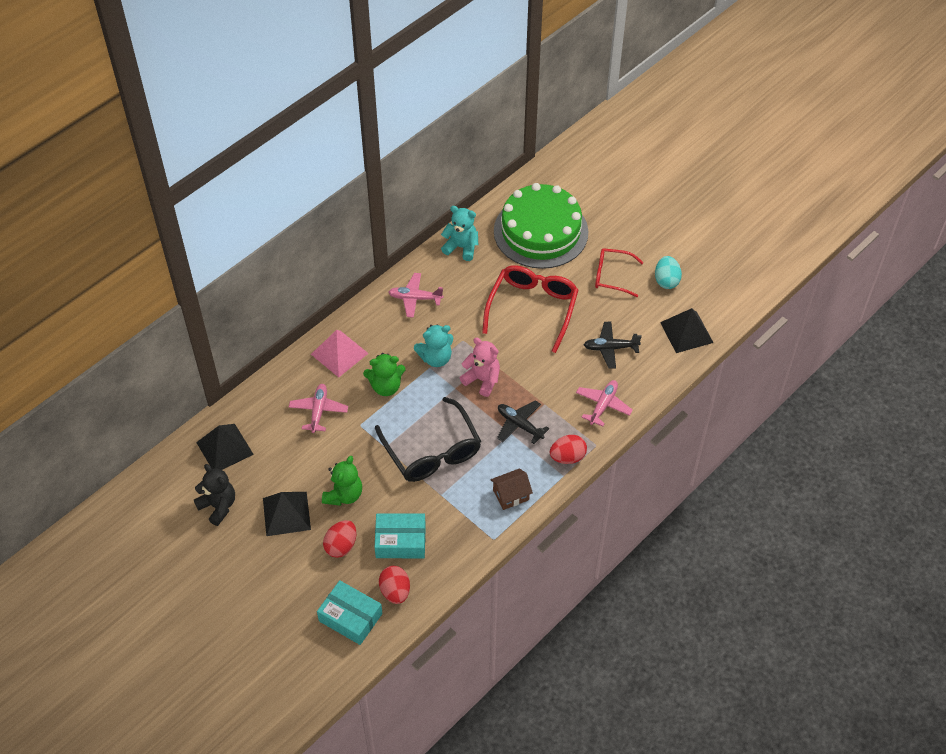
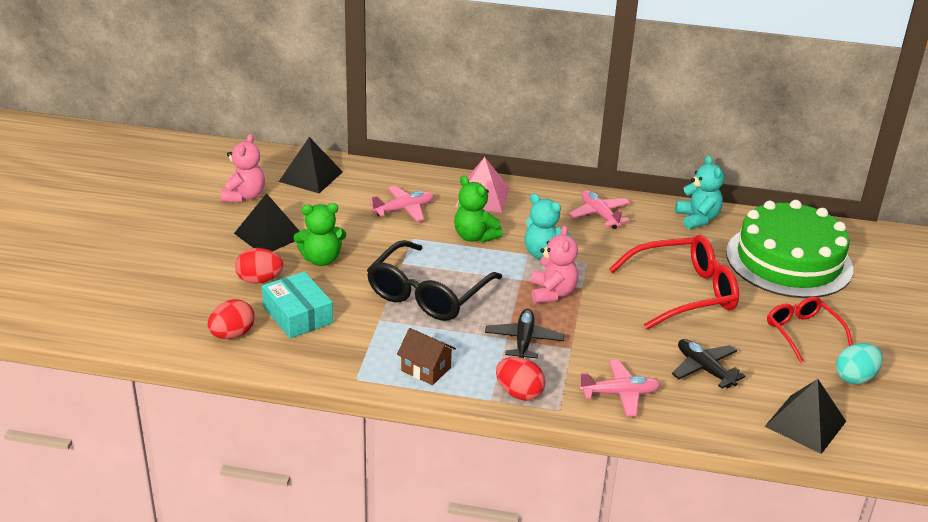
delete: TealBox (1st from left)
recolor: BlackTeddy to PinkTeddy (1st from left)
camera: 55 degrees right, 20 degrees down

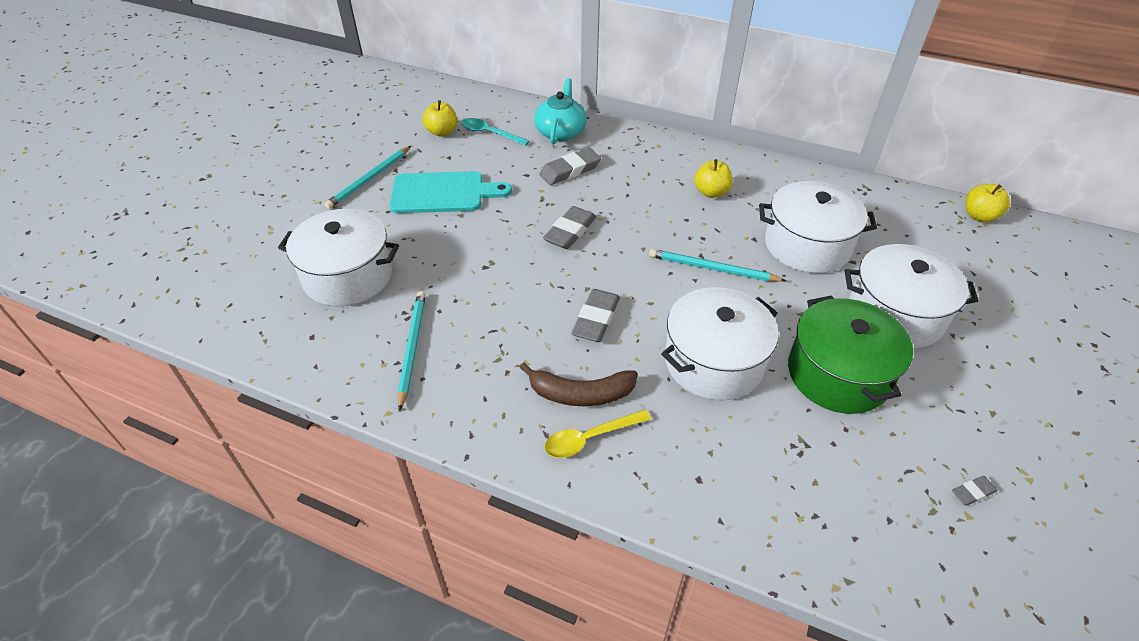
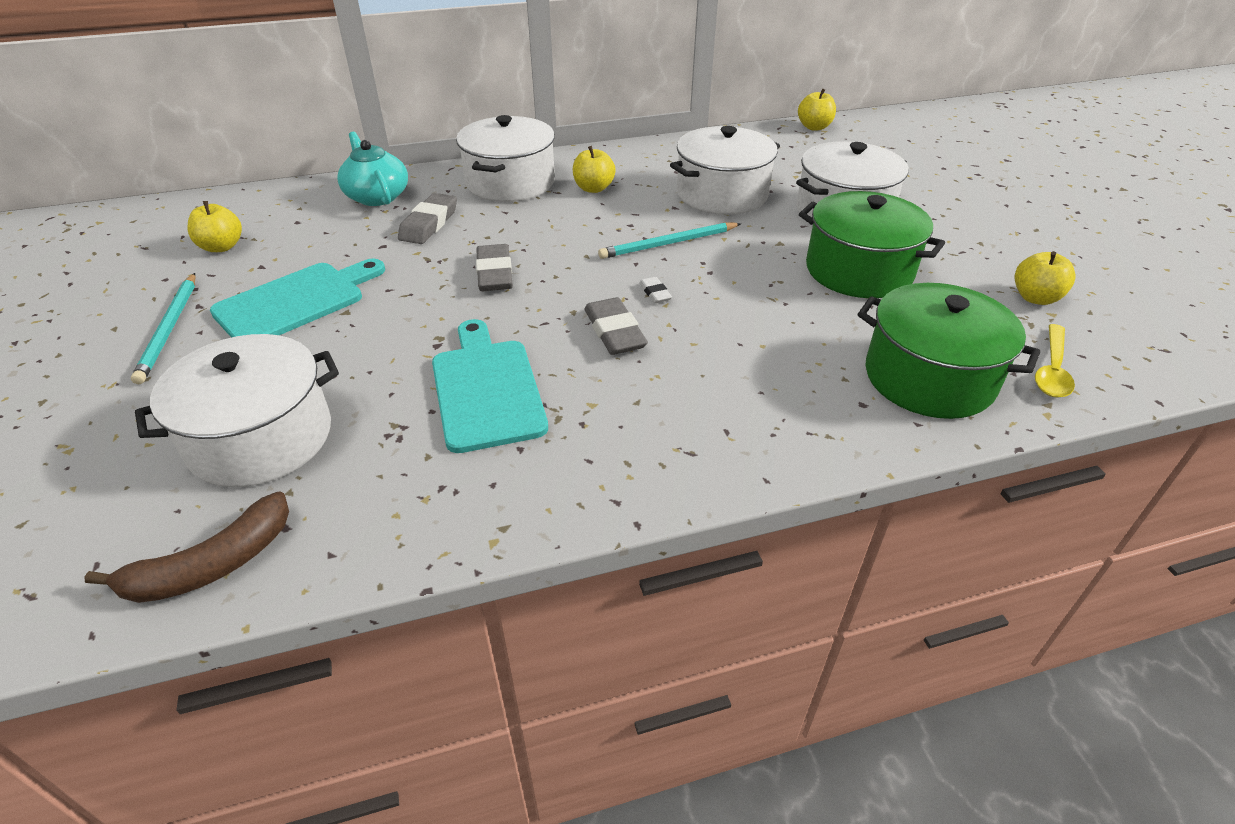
delete: TealWoodenPencil (2nd from left); TealSpoon
insert: TealChoppingBoard (2nd from left); PureWhiteEraser; LeafGreenCookingPot (2nd from left)
move: BrownBanana; GoldenSpoon; PureWhiteCookingPot (2nd from left)
replace: AshGreyEraser (4th from left) to GoldenToyApple (4th from left)
camera: 40 degrees left, 5 degrees down

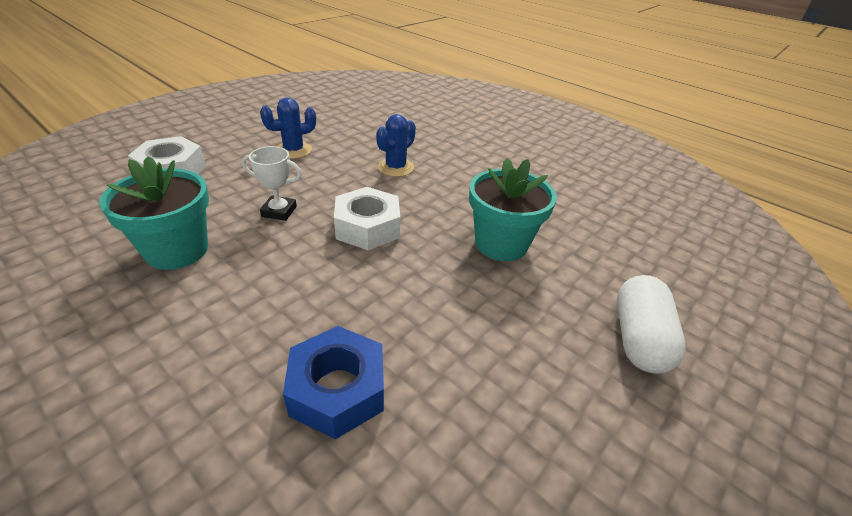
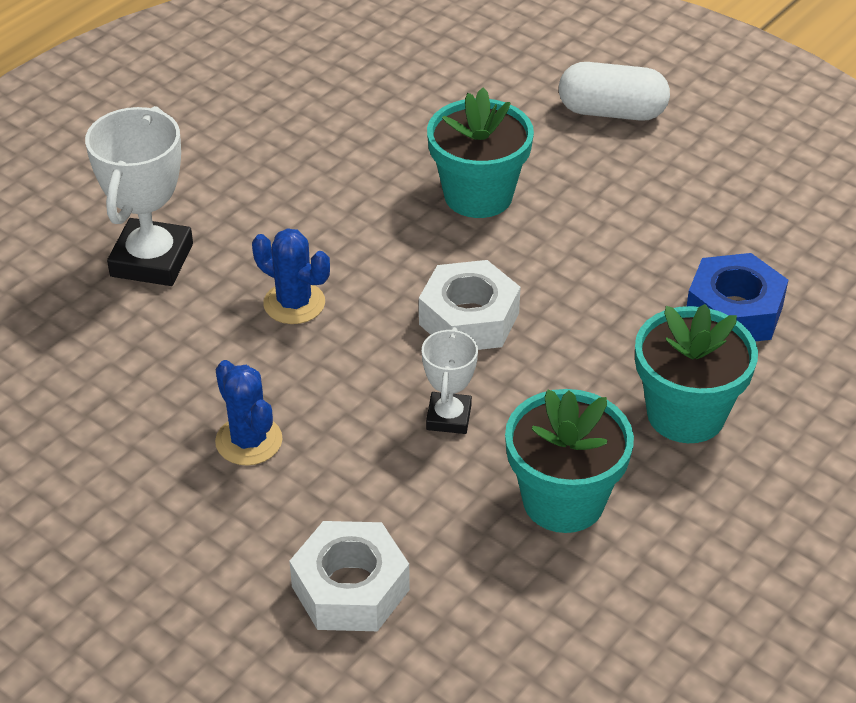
insert: PureWhiteAwardCup (1st from left); TealFlowerPot (3rd from left)
camera: 90 degrees left, 5 degrees up

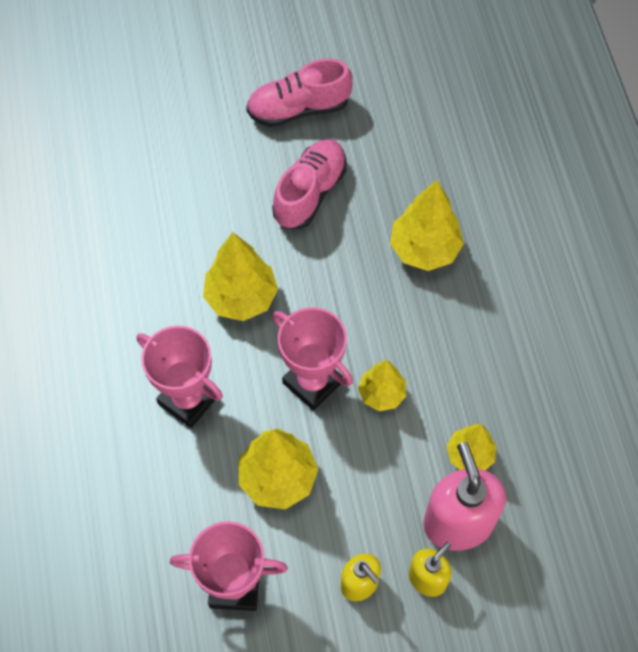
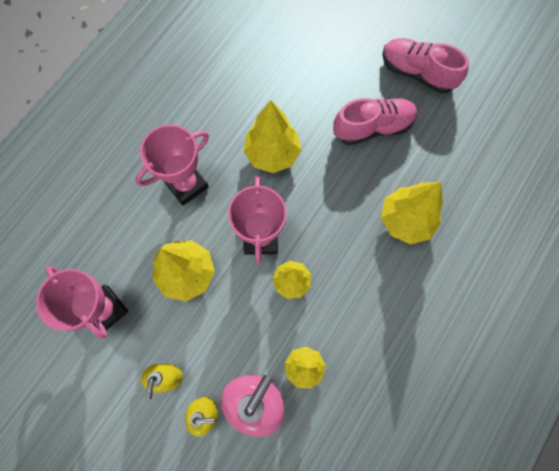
rotate: PinkAwardCup (1st from left in the first image) 60 degrees clockwise
camera: 45 degrees right, 10 degrees up

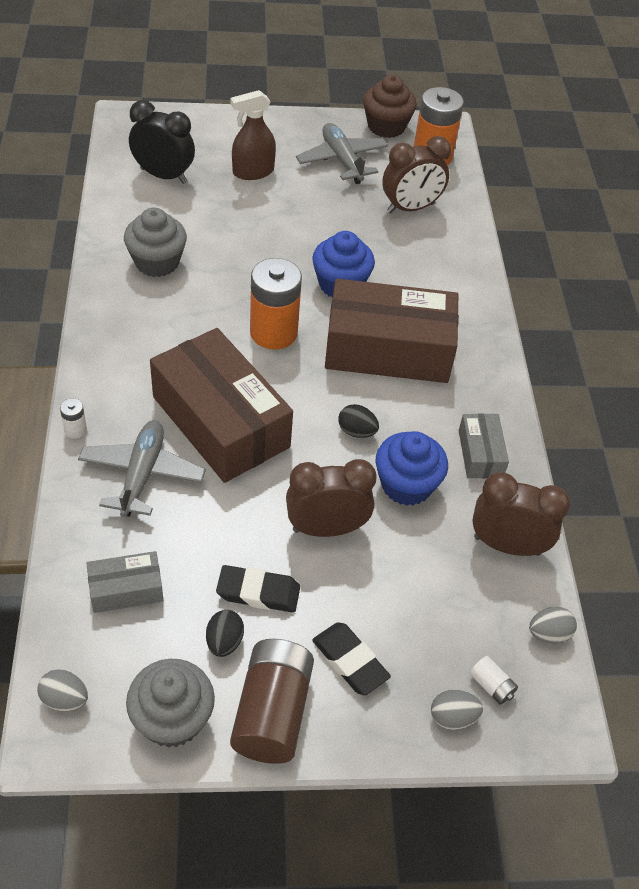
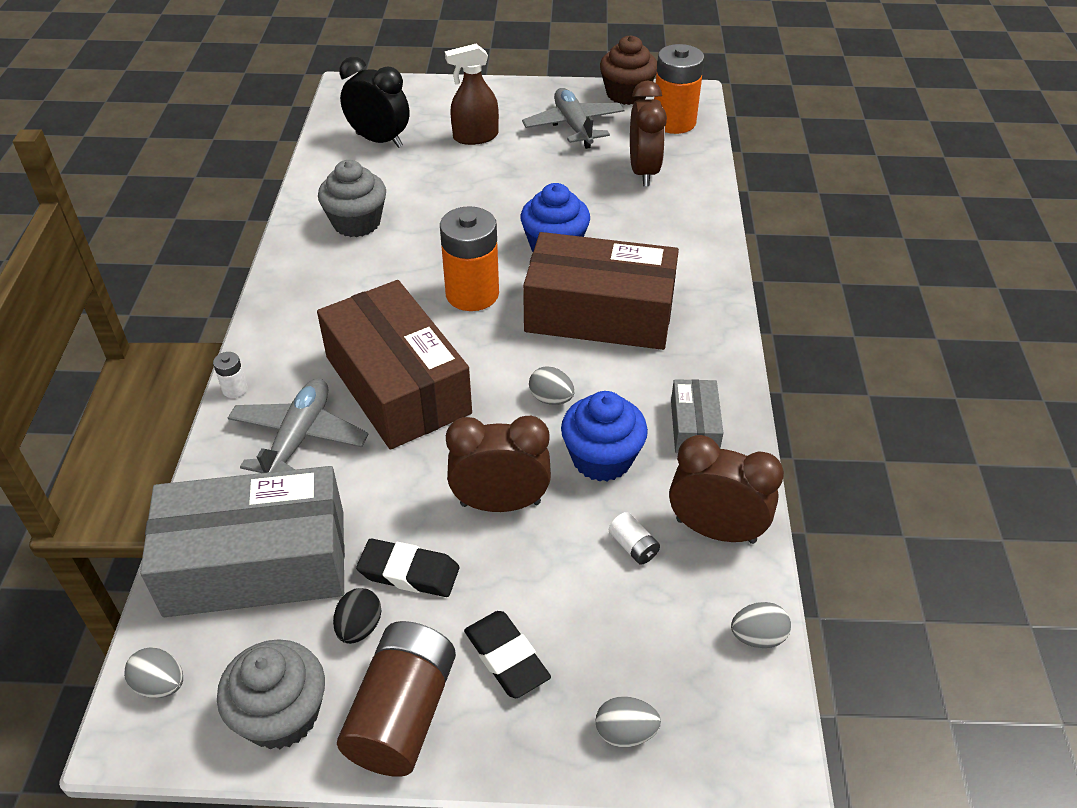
move: PureWhiteAaBattery (2nd from left)
recolor: BlackEggShape (2nd from left) to AshGreyEggShape (2nd from left)
rotate: BrownAlarmClock (2nd from left) 75 degrees counterclockwise
resize: AshGreyBox (1st from left) x2.16
camera: 10 degrees right, 5 degrees down

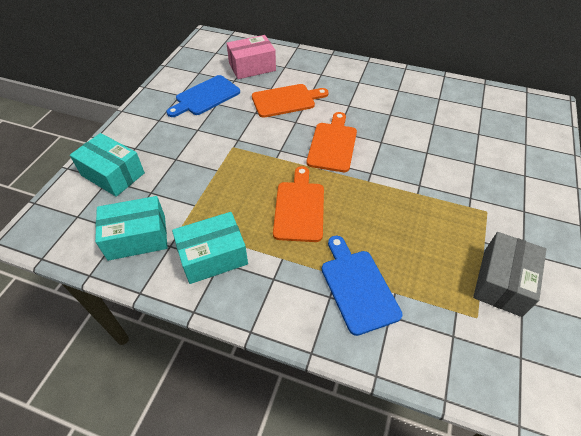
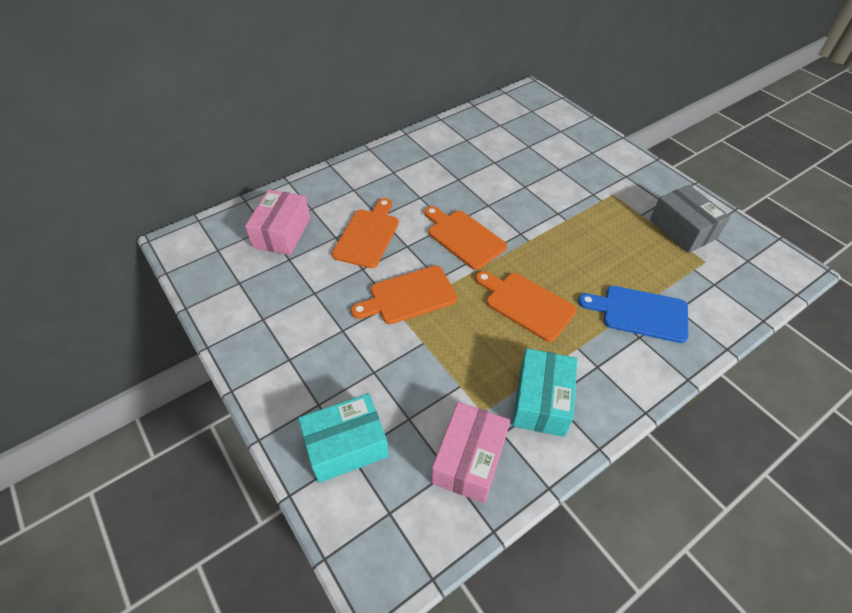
delete: BlueChoppingBoard (1st from left)
insert: OrangeColouredChoppingBoard (2nd from left)
recolor: TealBox (2nd from left) to PinkBox (2nd from left)
camera: 55 degrees left, 0 degrees up

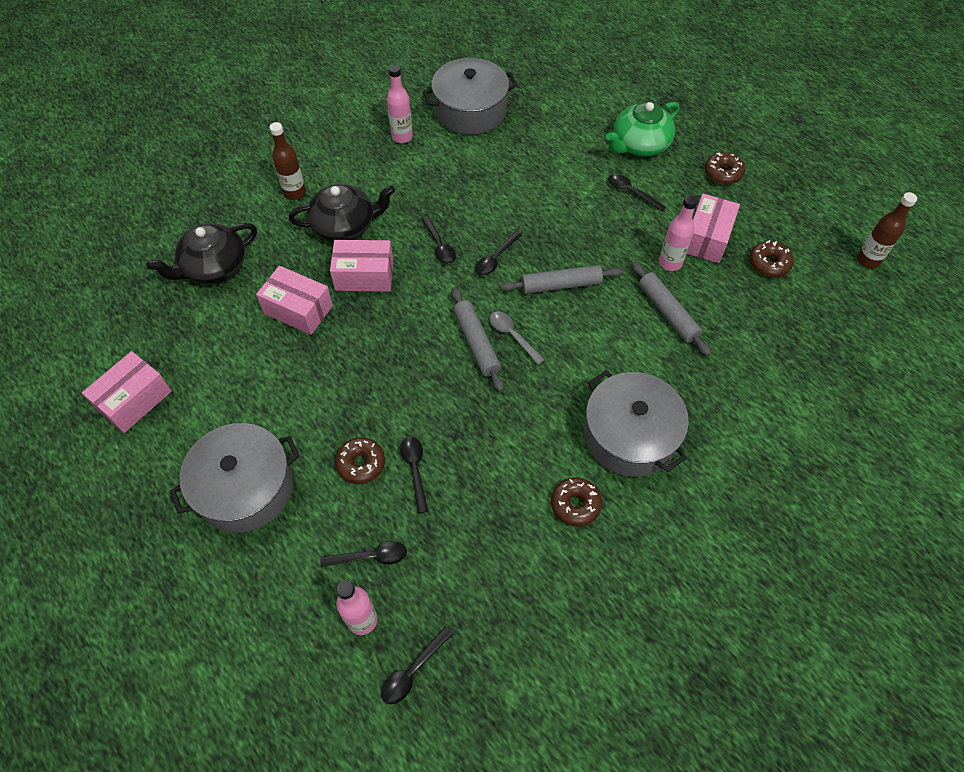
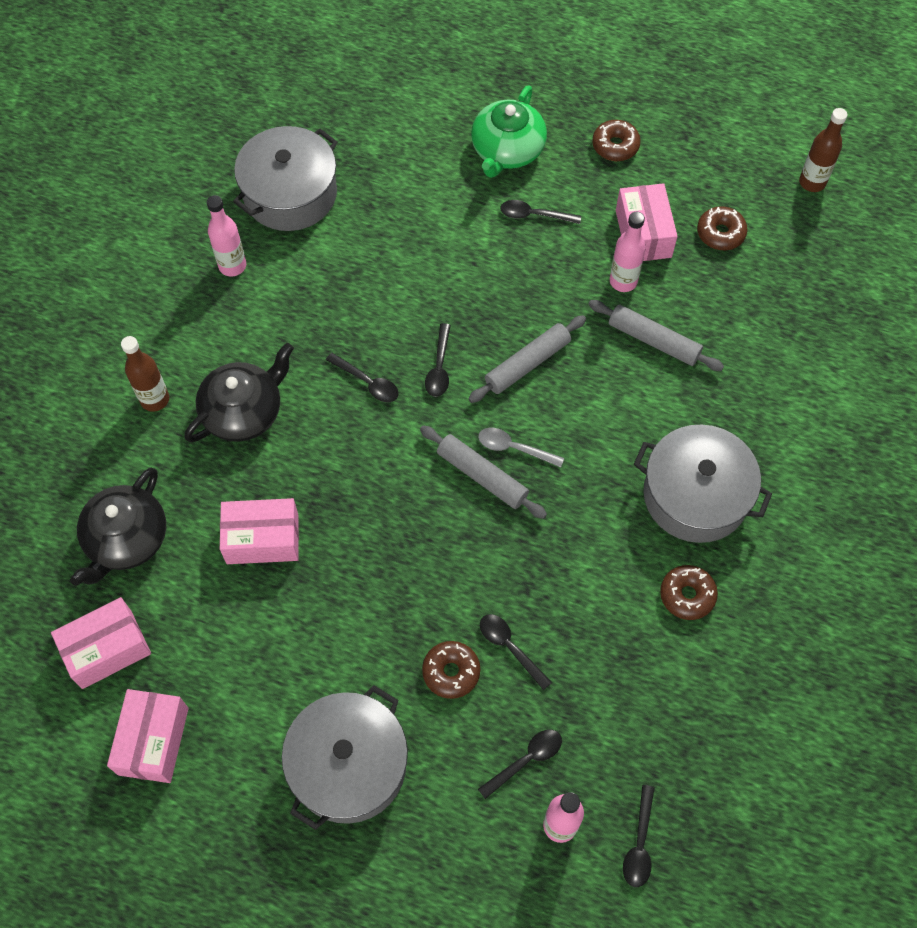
move: PinkBox (3rd from left in the first image) to PinkBox (1st from left)
camera: 30 degrees left, 5 degrees up

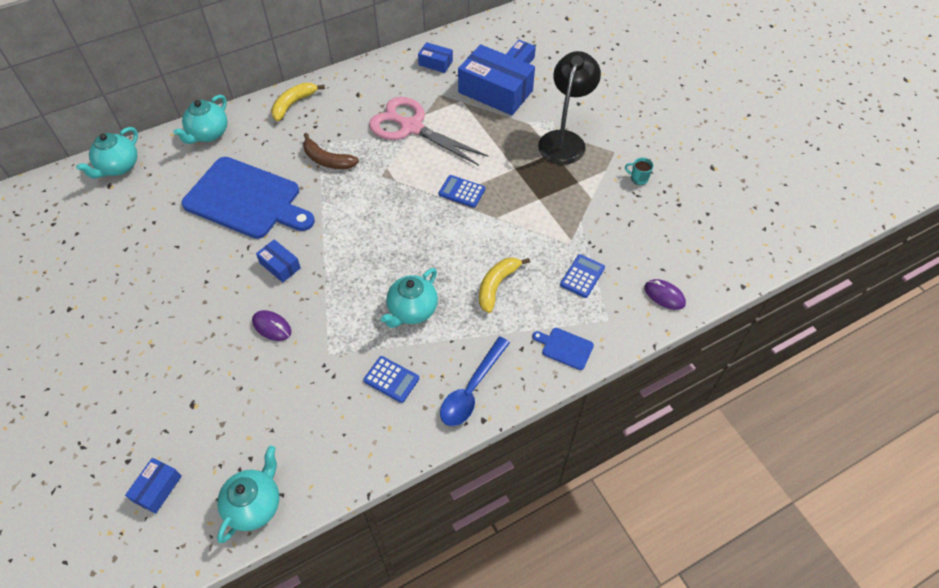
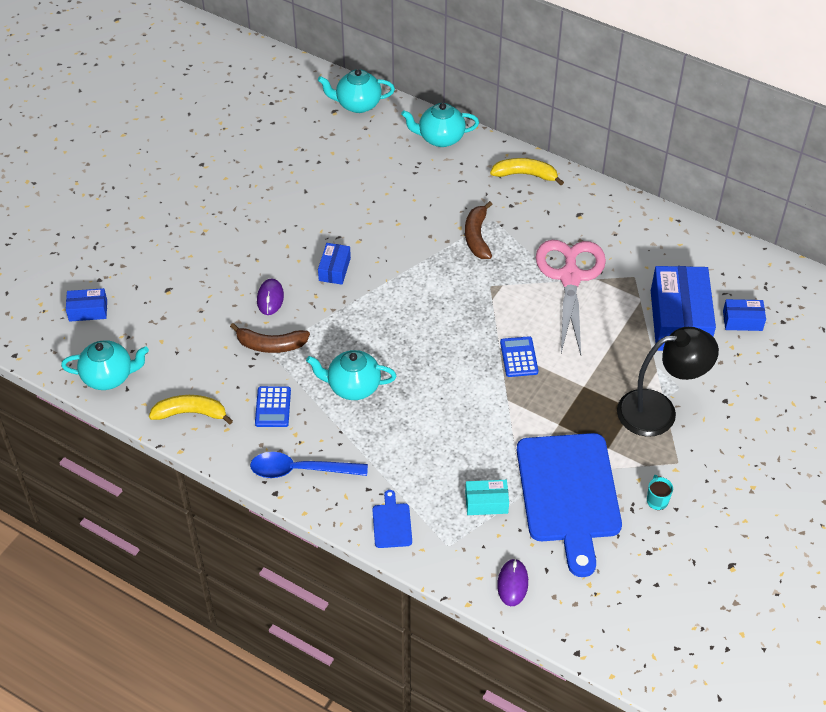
delete: BlueBox (3rd from left)
insert: BrownBanana (1st from left)
move: BlueChoppingBoard (1st from left in the first image) to BlueChoppingBoard (2nd from left); GoldenBanana (2nd from left in the first image) to GoldenBanana (1st from left)
replace: BlueAddingMachine (3rd from left) to TealBox
camera: 60 degrees right, 5 degrees down

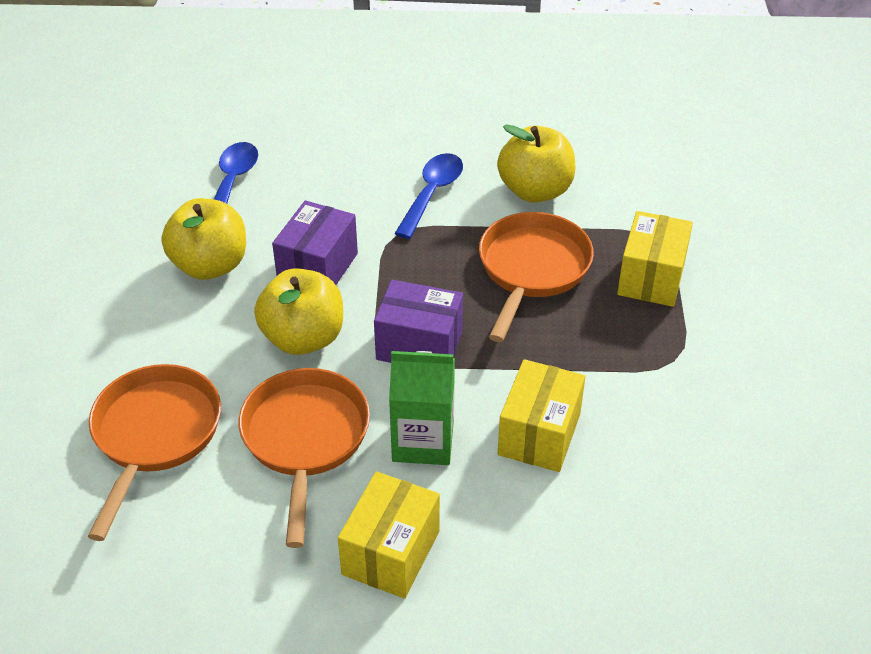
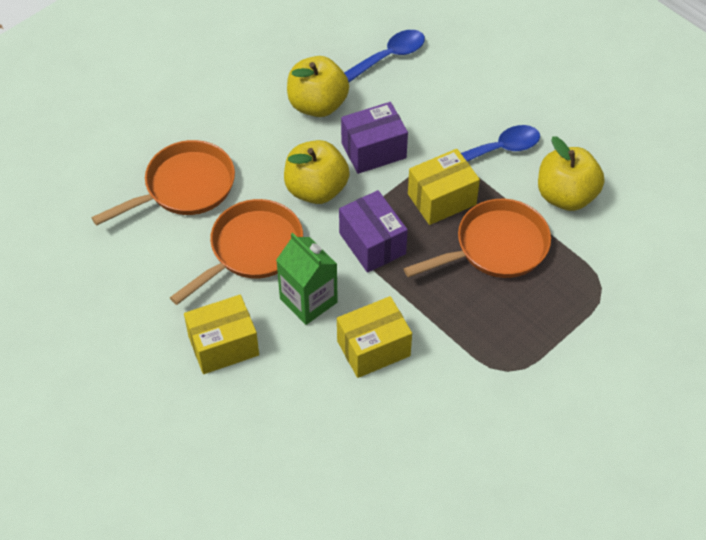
move: GoldenBox (3rd from left)
camera: 45 degrees right, 10 degrees up

